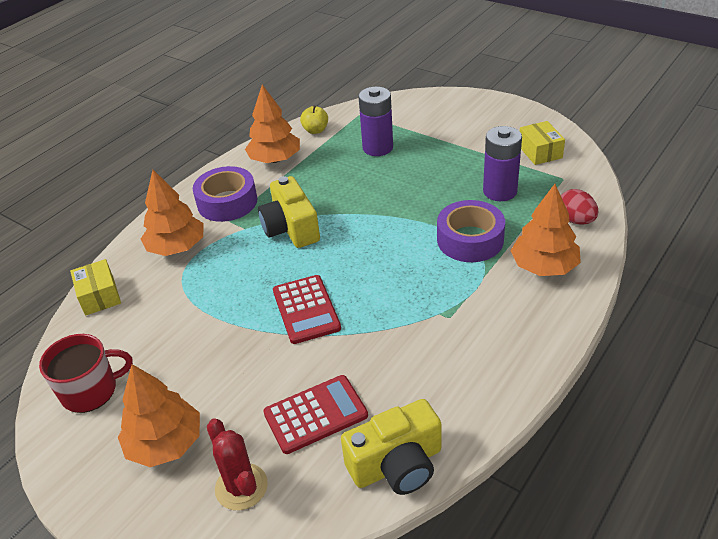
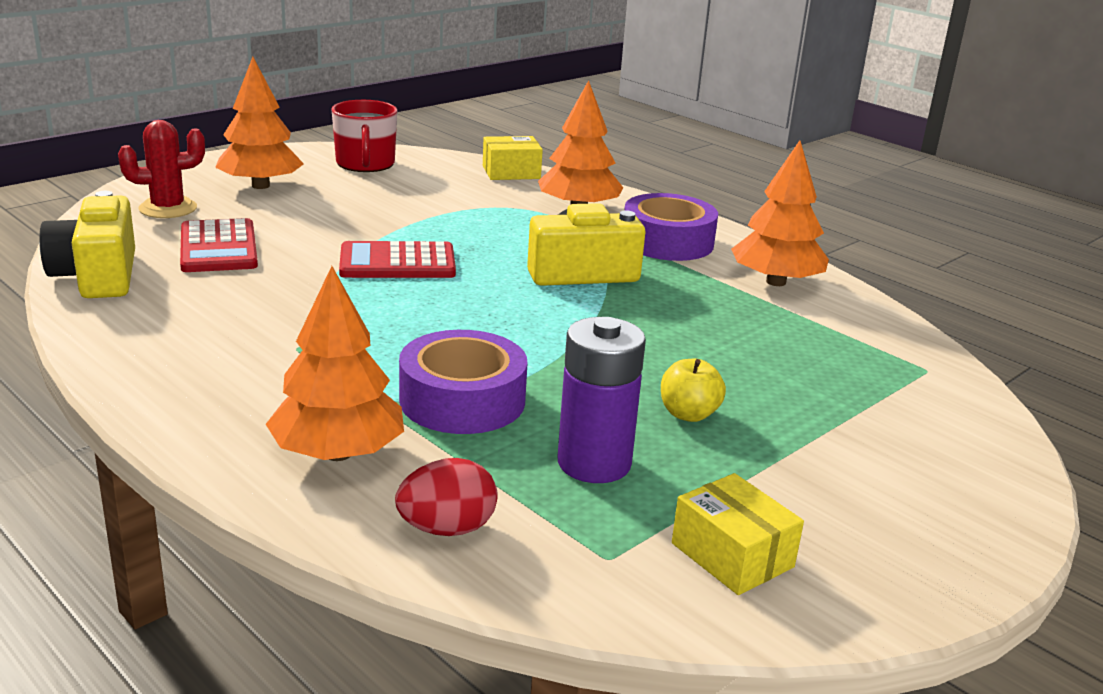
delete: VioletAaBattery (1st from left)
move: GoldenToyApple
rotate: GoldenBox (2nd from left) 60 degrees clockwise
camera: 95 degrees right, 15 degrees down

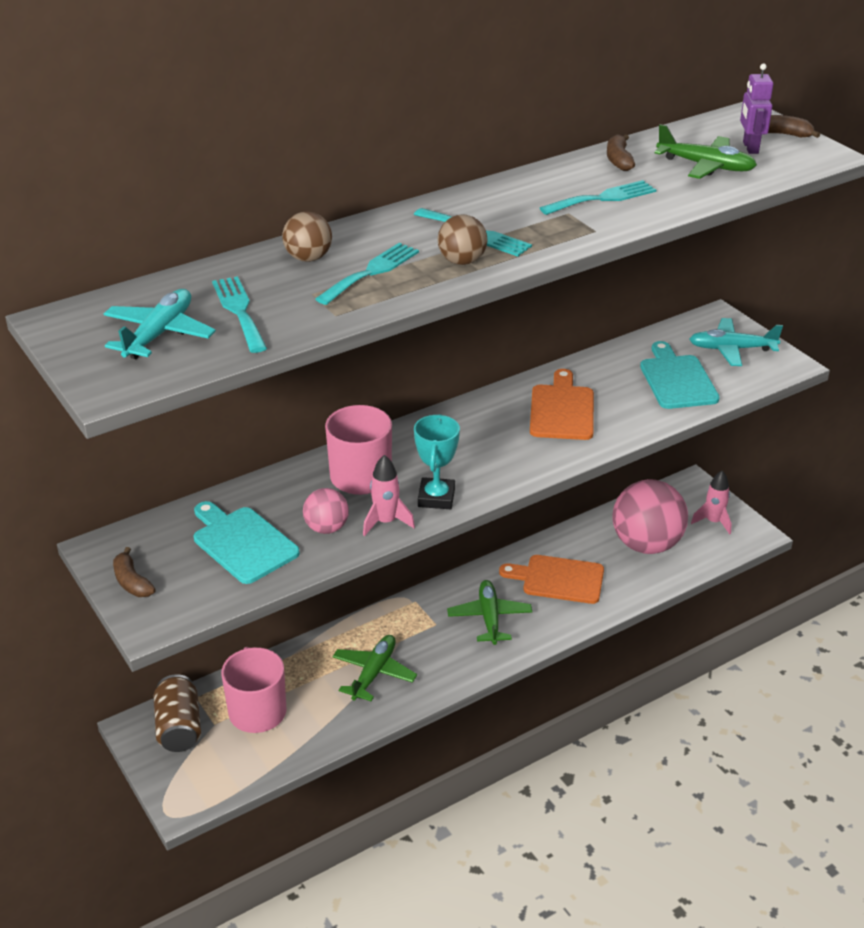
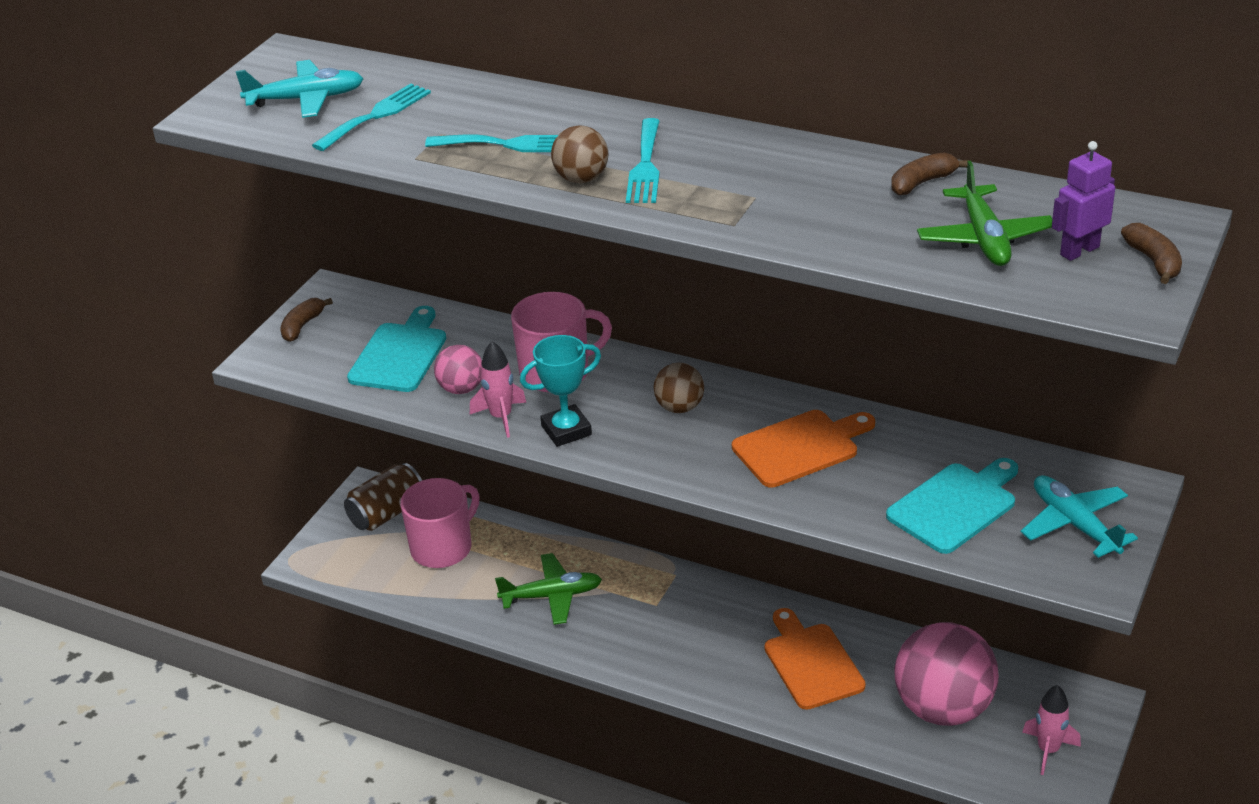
delete: LeafGreenToyPlane (2nd from left); TealTableFork (4th from left)
move: BrownPlayBall (1st from left in the first image) to BrownPlayBall (2nd from left)
camera: 60 degrees right, 0 degrees up

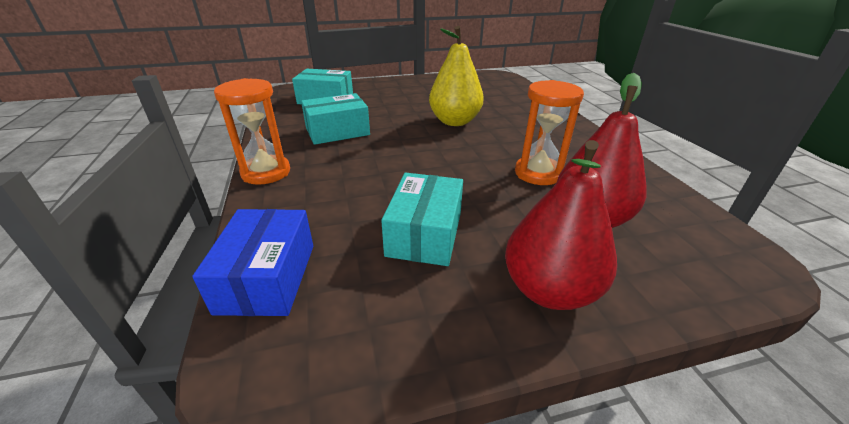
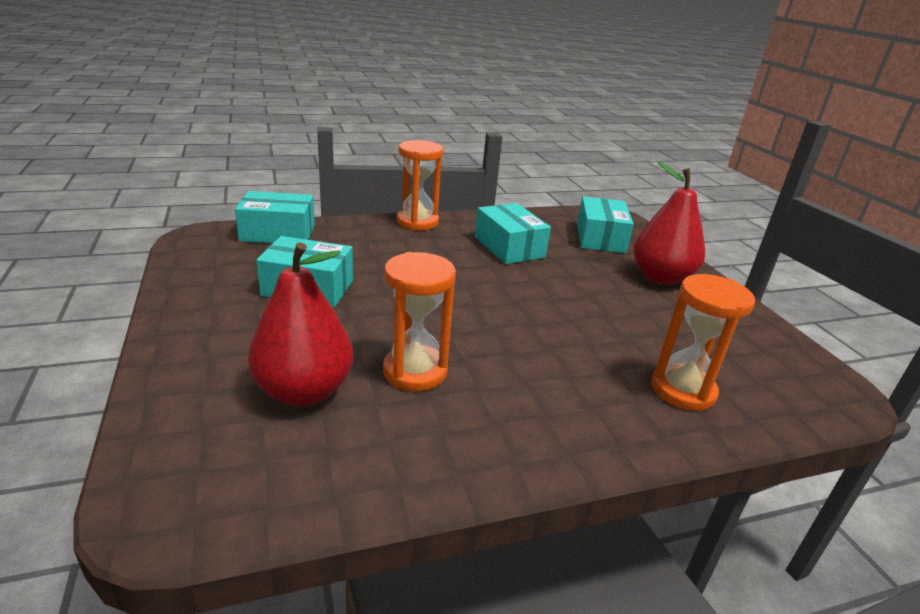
delete: GoldenPearFruit
insert: OrangeColouredSandTimer (3rd from left)
move: ScarletPearFruit (1st from left in the first image) to ScarletPearFruit (2nd from left)
recolor: BlueBox to TealBox (1st from left)
camera: 85 degrees right, 5 degrees down

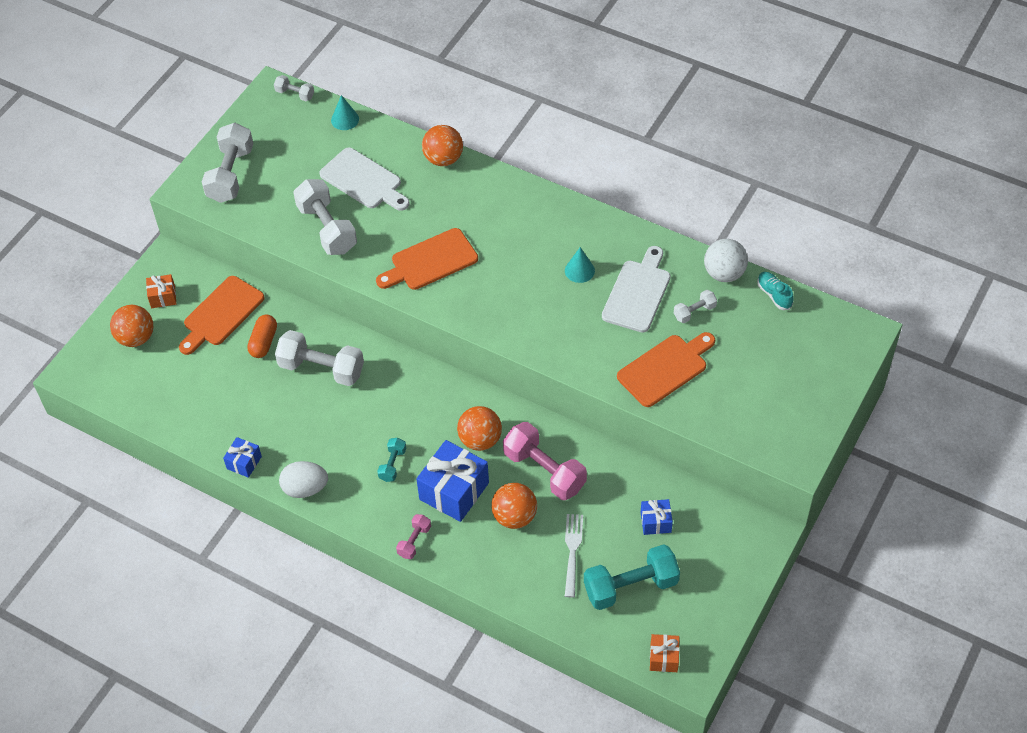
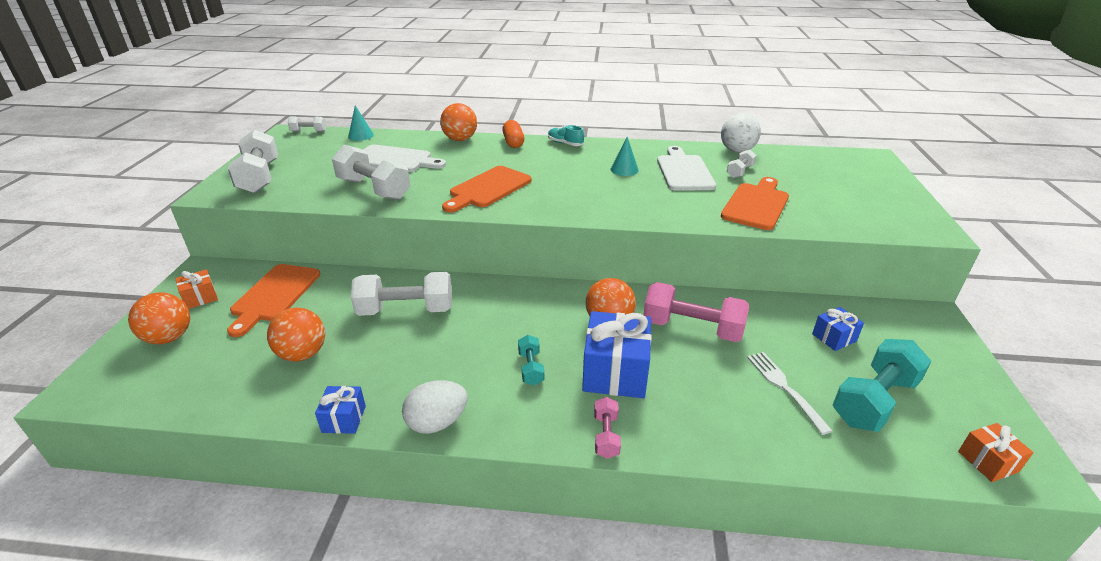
move: OrangeColouredPill; OrangeColouredPlayBall (4th from left in the first image) to OrangeColouredPlayBall (2nd from left); TealSneaker
camera: 25 degrees left, 20 degrees down

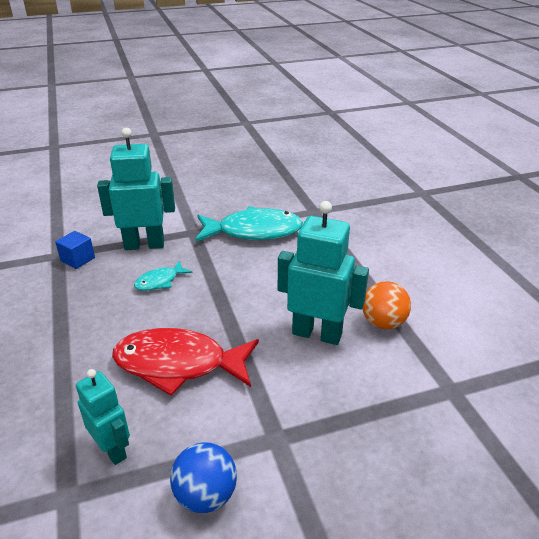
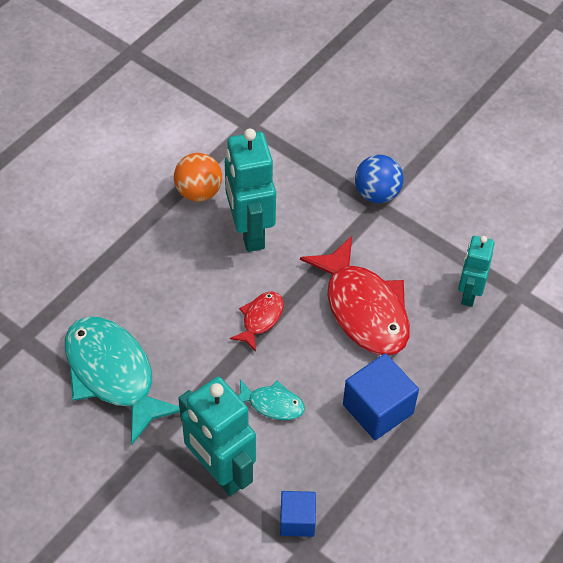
insert: ScarletFishFigure (1st from left); BlueBlock (2nd from left)
move: BluePlayBall
camera: 125 degrees left, 20 degrees up

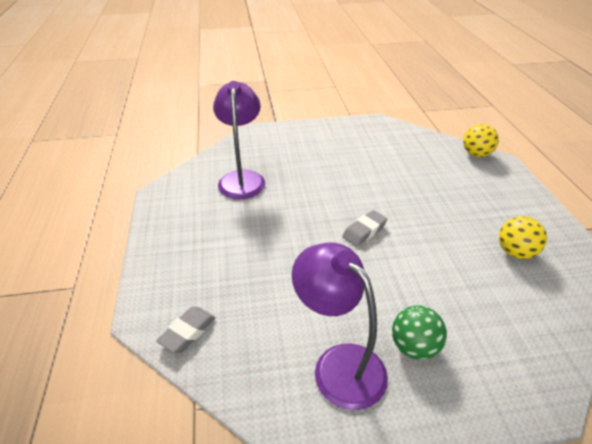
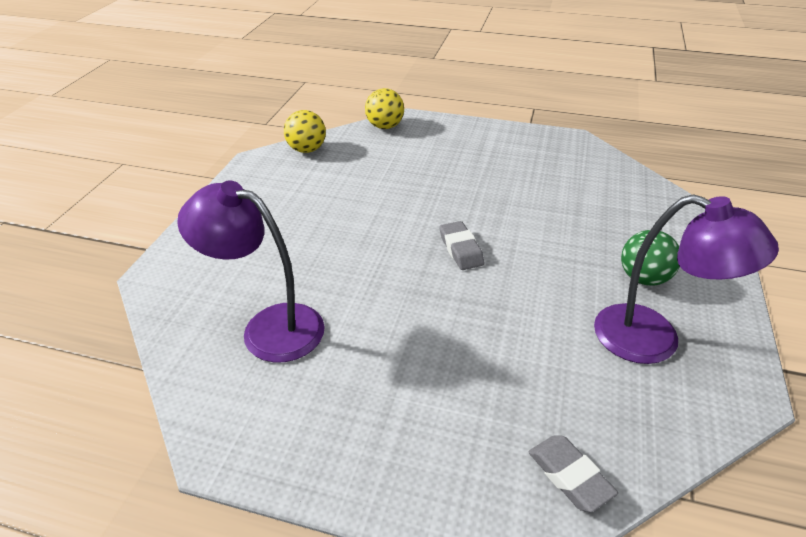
move: GoldenPlayBall (2nd from left in the first image) to GoldenPlayBall (1st from left)
rotate: VioletLamp (2nd from left) 135 degrees counterclockwise
camera: 65 degrees left, 0 degrees up

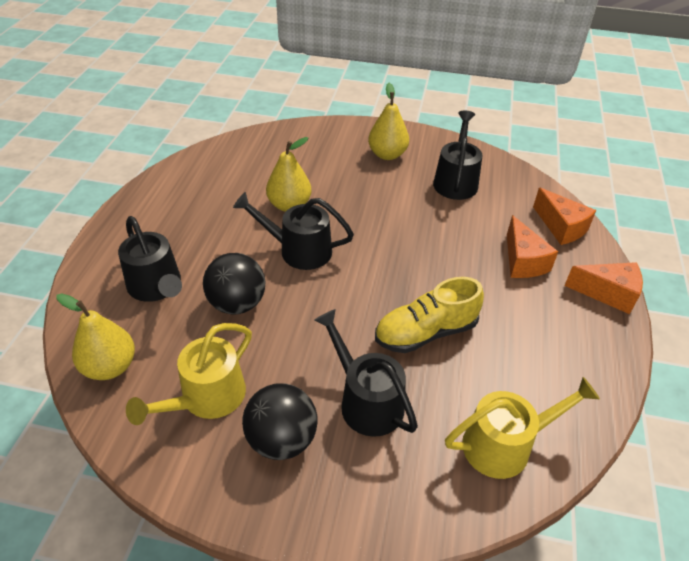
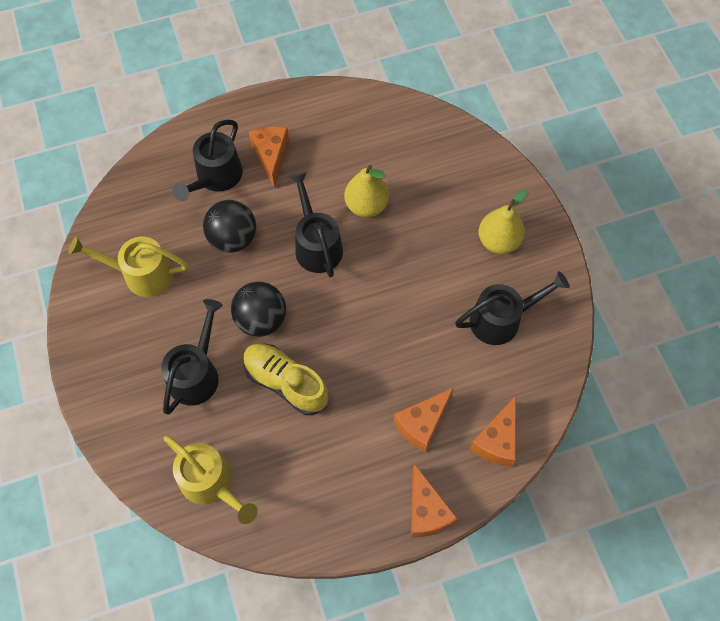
delete: GoldenPearFruit (1st from left)
insert: OrangeColouredCheeseWedge (1st from left)
move: BlackPlayBall (2nd from left)
camera: 60 degrees right, 20 degrees up

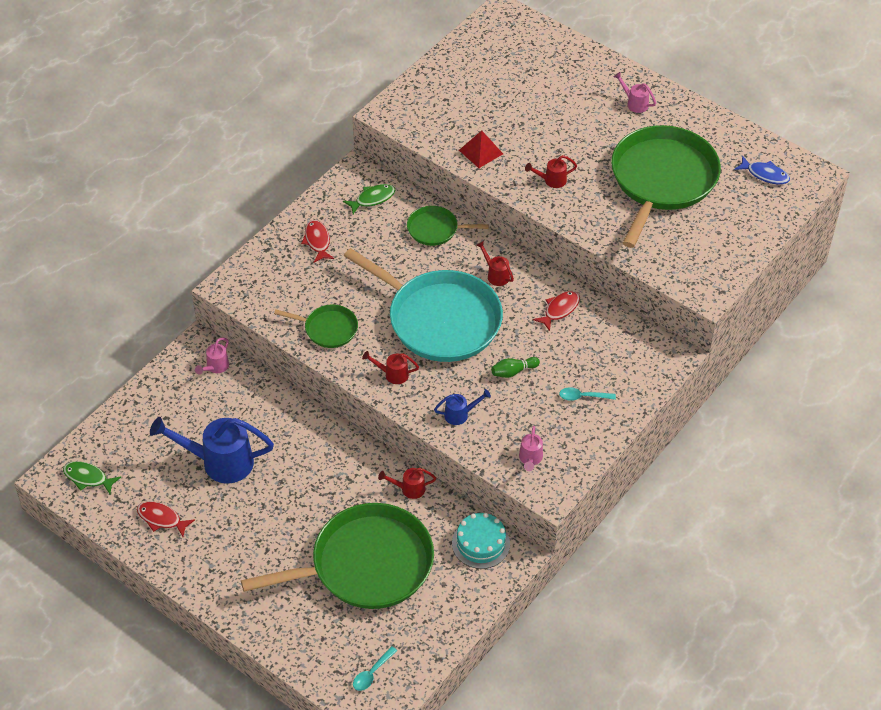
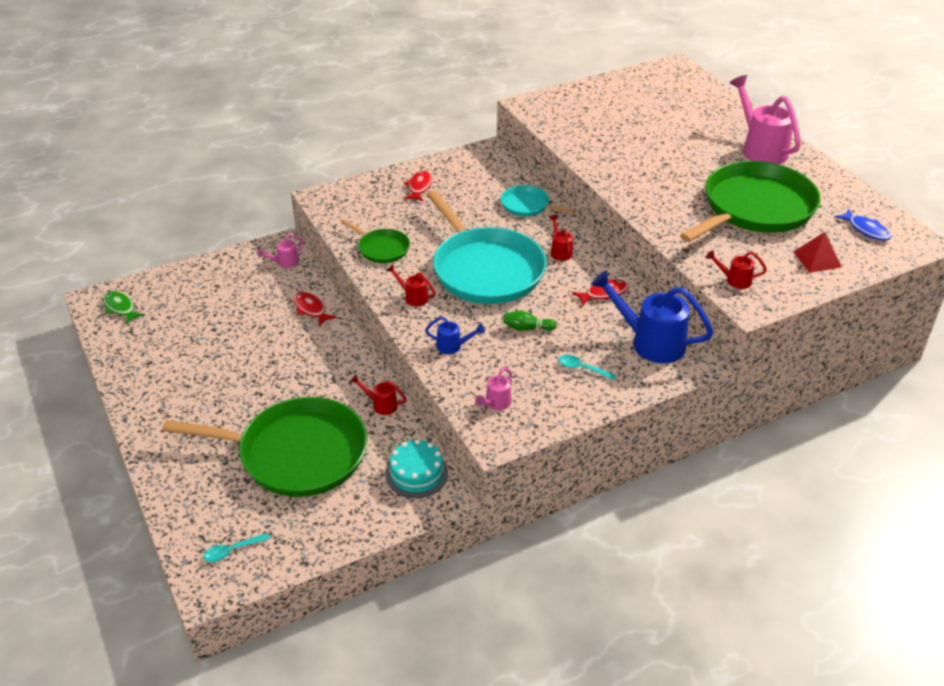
delete: LeafGreenFishFigure (2nd from left)
move: ScarletFishFigure (1st from left); BlueSprinklingCan (1st from left in the first image) to BlueSprinklingCan (2nd from left); ScarletPyramidShape; ScarletSprinklingCan (4th from left)
recolor: LeafGreenFryingPan (3rd from left) to TealFryingPan (2nd from left)
resize: PinkSprinklingCan (3rd from left) x2.12
camera: 25 degrees right, 10 degrees down

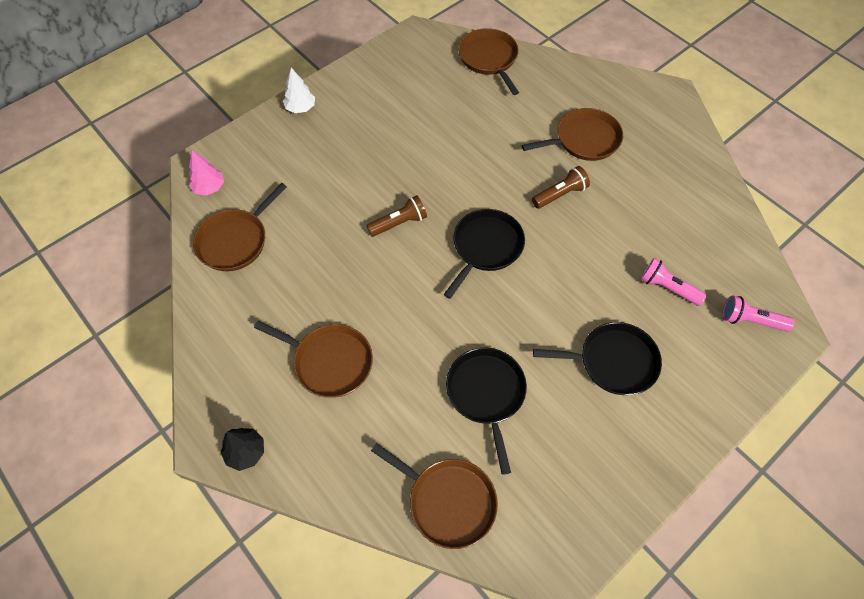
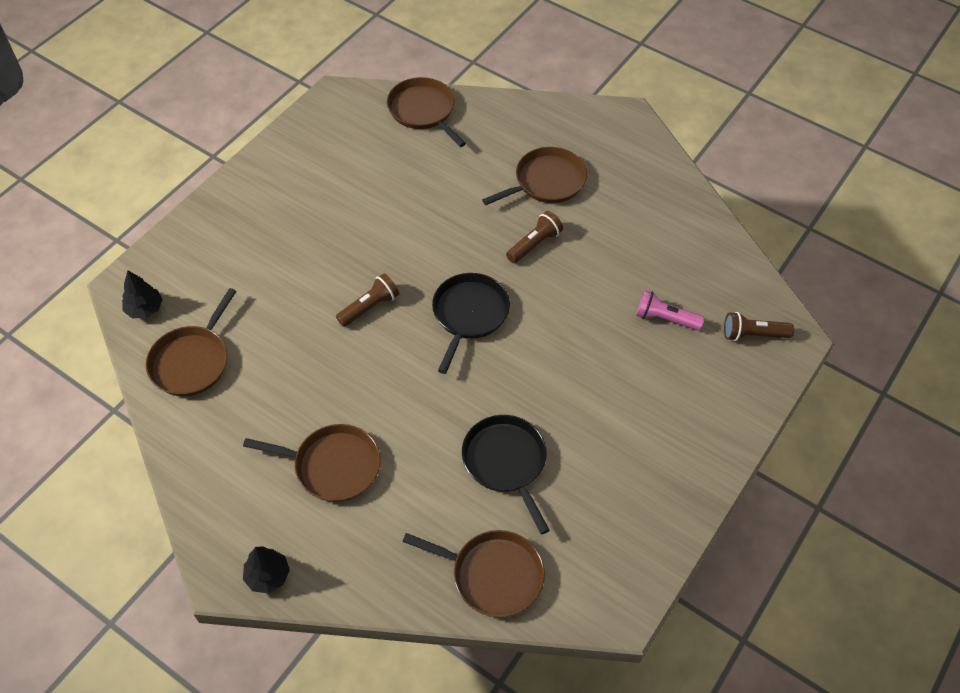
delete: PureWhiteTree; BlackFryingPan (3rd from left)
recolor: PinkTree to BlackTree (1st from left); PinkPocketTorch (2nd from left) to BrownPocketTorch (3rd from left)
camera: 15 degrees left, 5 degrees down

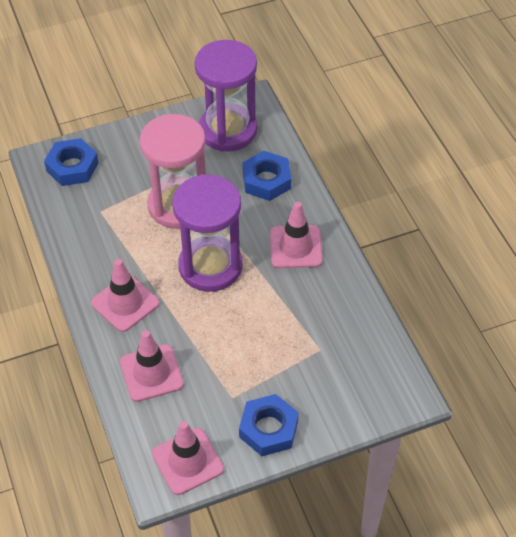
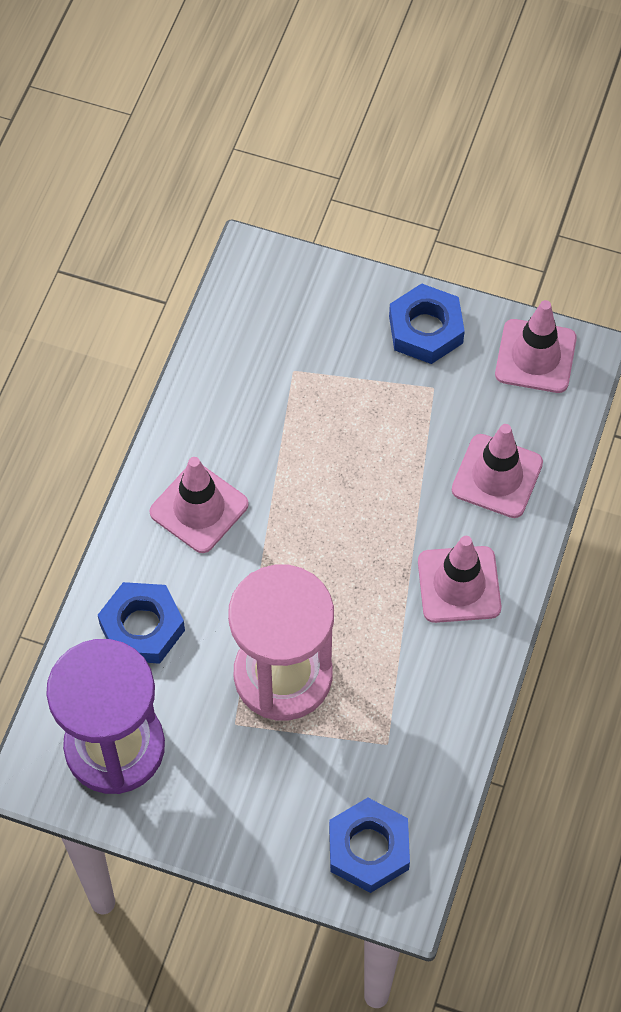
delete: VioletSandTimer (1st from left)
camera: 140 degrees left, 10 degrees up

